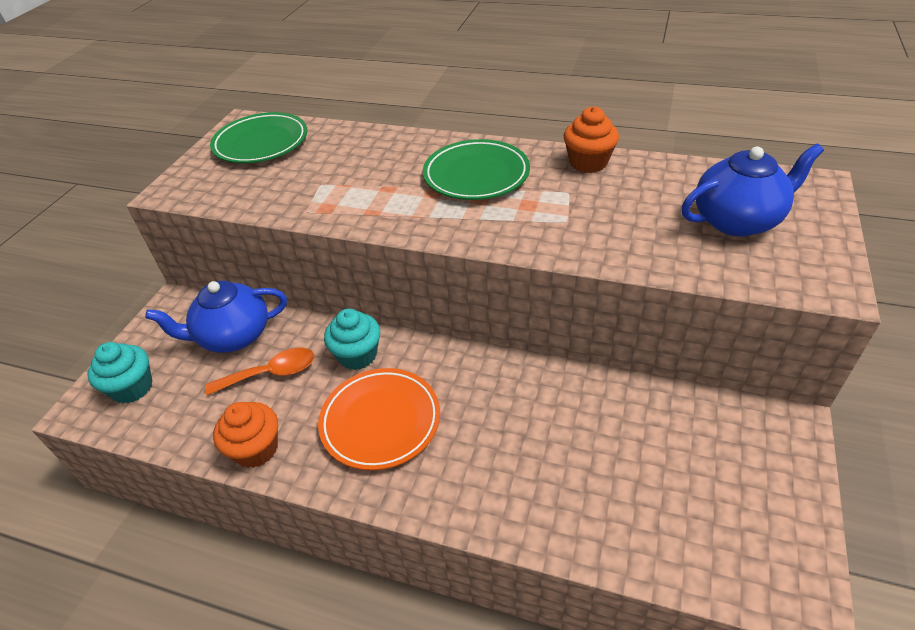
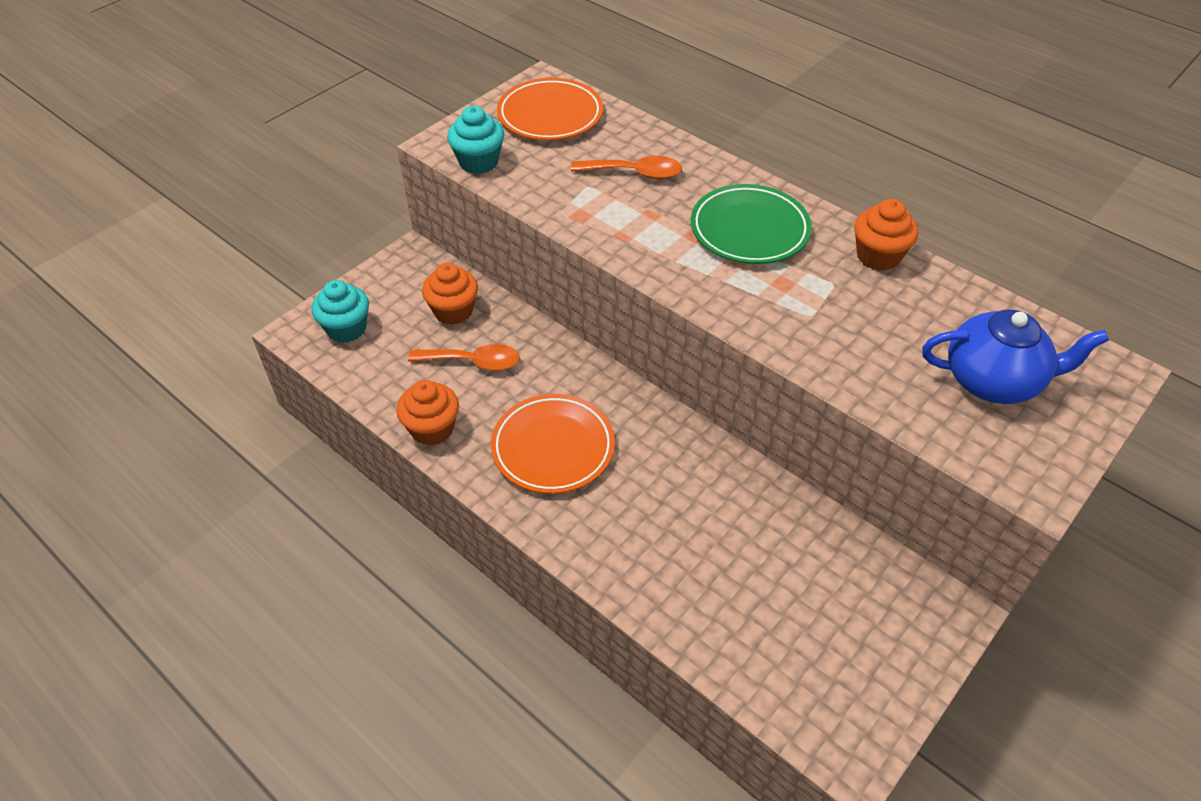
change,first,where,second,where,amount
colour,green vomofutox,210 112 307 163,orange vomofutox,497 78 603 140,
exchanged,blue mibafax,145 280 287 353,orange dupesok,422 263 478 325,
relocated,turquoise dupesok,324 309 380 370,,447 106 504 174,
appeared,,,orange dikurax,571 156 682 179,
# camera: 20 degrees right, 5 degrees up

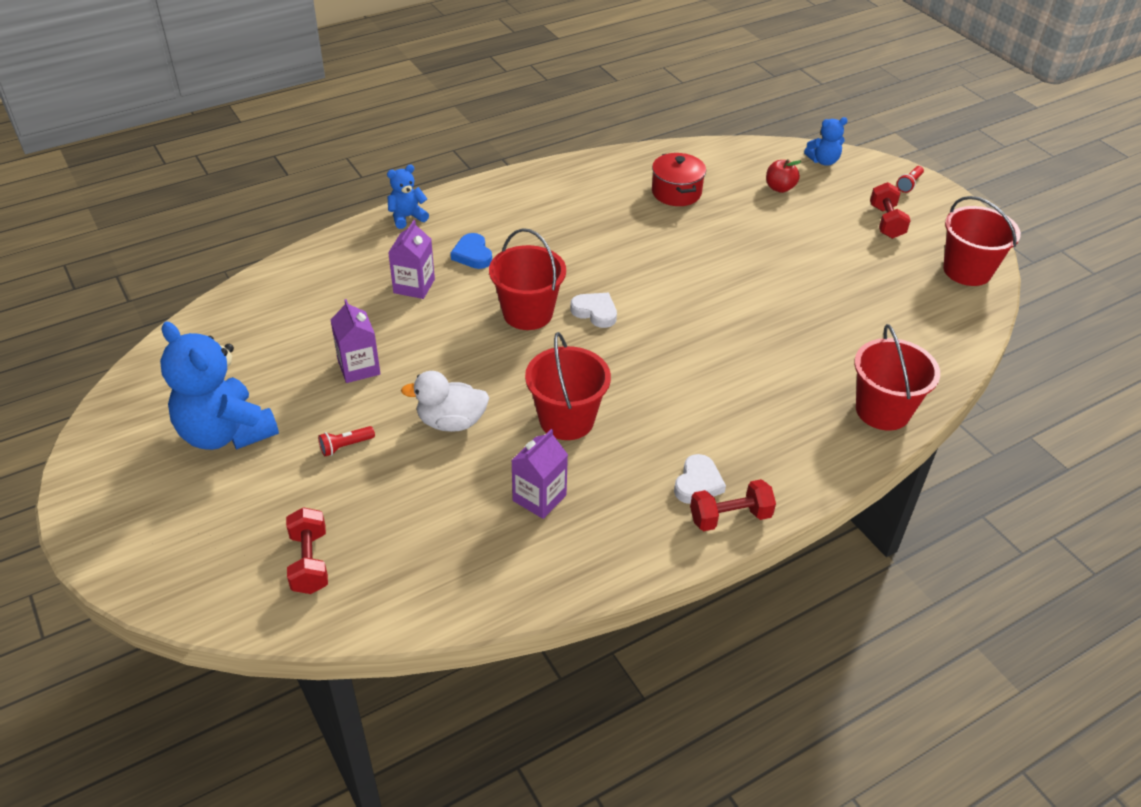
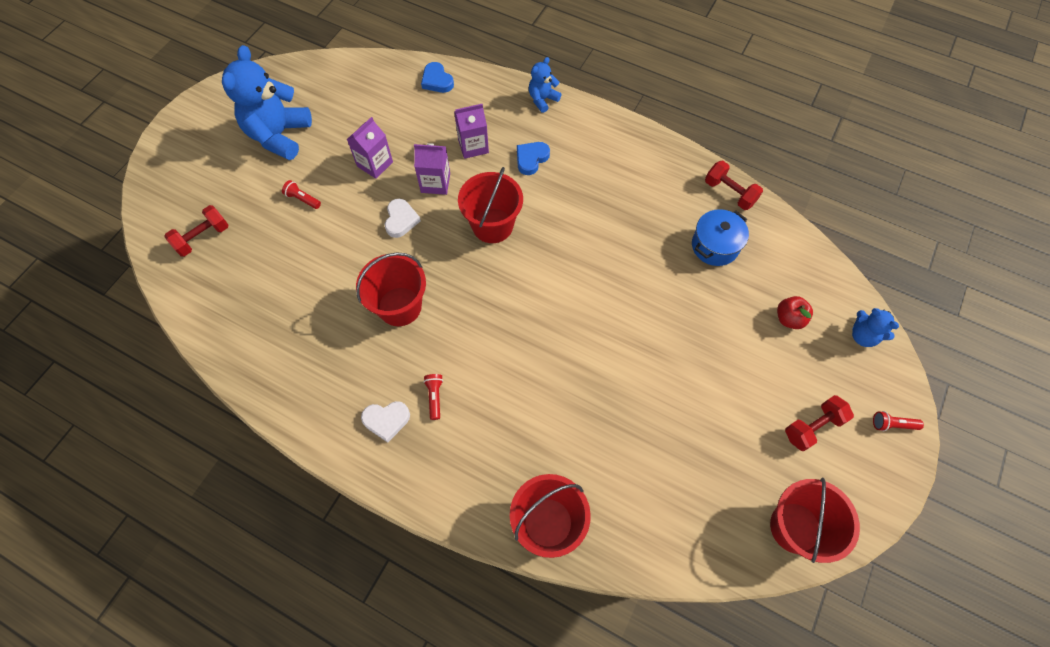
change,first,where,second,where,amount
colour,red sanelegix,652 153 706 206,blue sanelegix,692 209 749 266,
spun,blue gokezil,387 164 429 229,,529 57 562 113,75 degrees counterclockwise
relocated,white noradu,570 293 617 328,,385 199 421 238,
missing,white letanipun,401 371 489 432,,,
relocated,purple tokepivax,511 429 568 519,,414 143 450 195,
relocated,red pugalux,690 479 776 531,,705 161 763 210,
appeared,,,blue noradu,421 62 454 93,
appeared,,,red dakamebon,423 374 443 420,
# camera: 60 degrees right, 20 degrees up

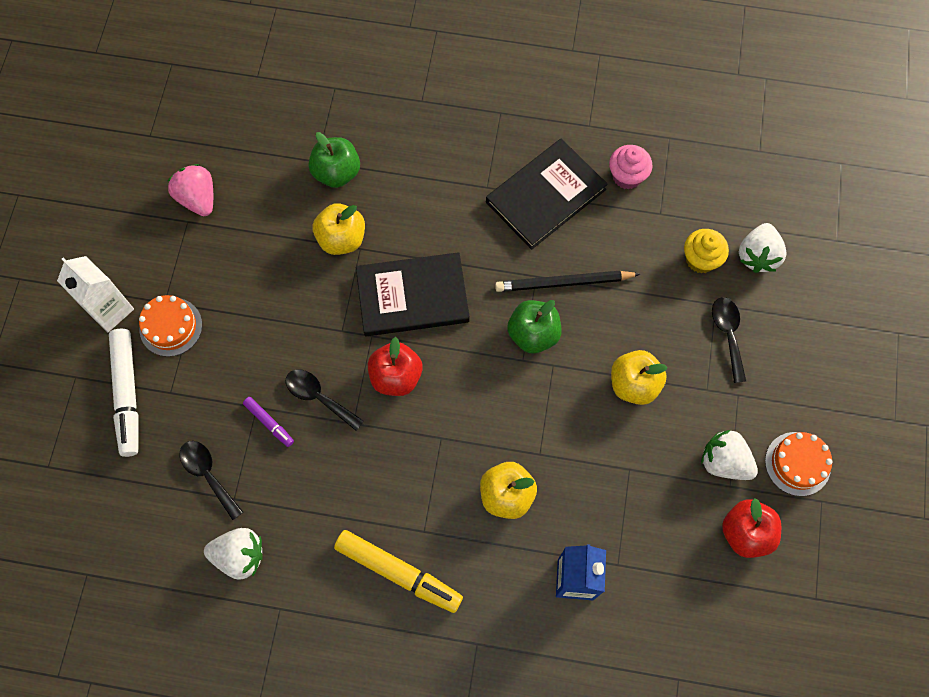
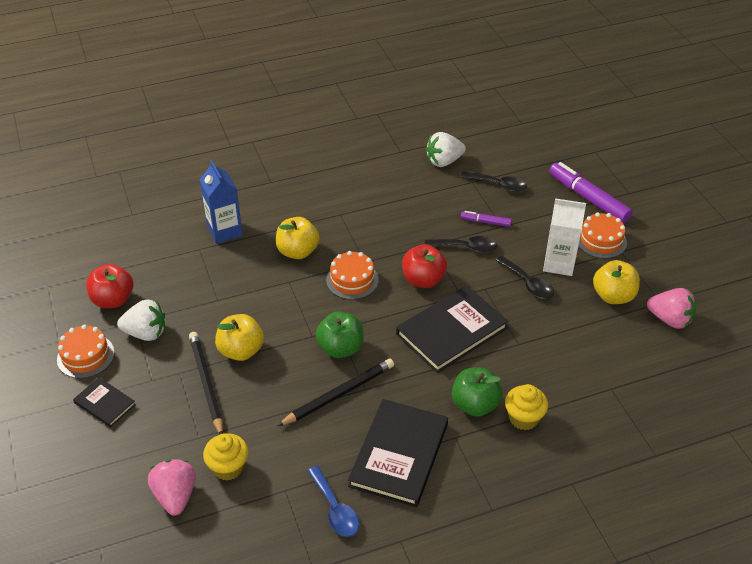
change,first,where,second,where,amount
relocated,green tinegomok,309 132 360 188,,452 368 503 417,
exchanged,pink dupesok,609 145 653 189,blue dikurax,307 466 359 537,
relocated,yellow tinegomok,313 203 365 255,,593 260 640 304,
colour,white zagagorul,739 223 787 273,pink zagagorul,148 459 196 516,
relocated,white tokepivax,57 256 134 332,,543 198 586 276,
relocated,black dikurax,712 297 746 383,,495 256 554 299,
colour,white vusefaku,109 329 139 457,purple vusefaku,549 162 633 223,
missing,yellow vusefaku,334 530 463 613,,,
appeared,,,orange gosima,326 251 379 300,
appeared,,,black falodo,189 332 223 434,
appeared,,,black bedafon,73 377 136 427,
appeared,,,yellow dupesok,505 384 548 430,
# camera: 150 degrees right, 25 degrees down

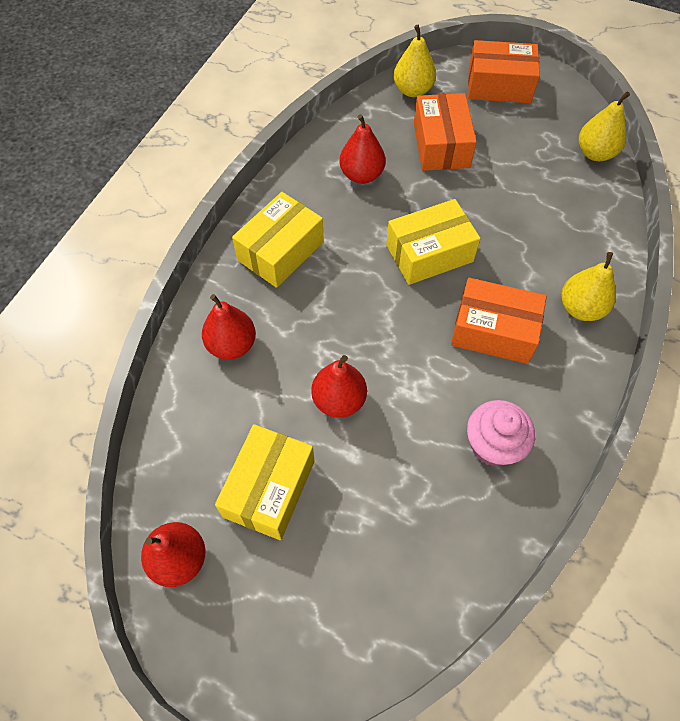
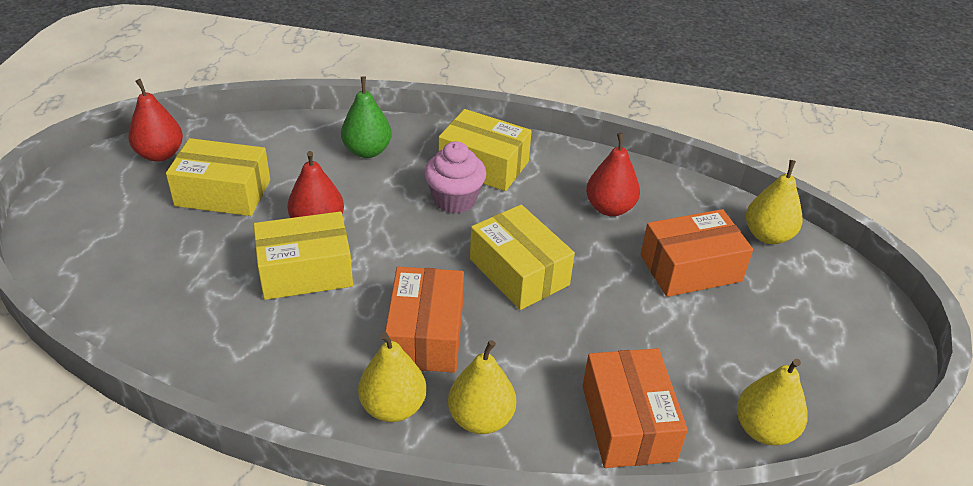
change,first,where,second,where,amount
relocated,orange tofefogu,468 40 540 103,,583 348 688 468,
colour,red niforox,202 294 256 360,green niforox,341 77 392 158,
relocated,pink dupesok,467 400 535 466,,424 141 486 214,
appeared,,,yellow tofefogu,253 212 353 300,
appeared,,,yellow niforox,358 332 427 422,
# camera: 75 degrees right, 20 degrees down

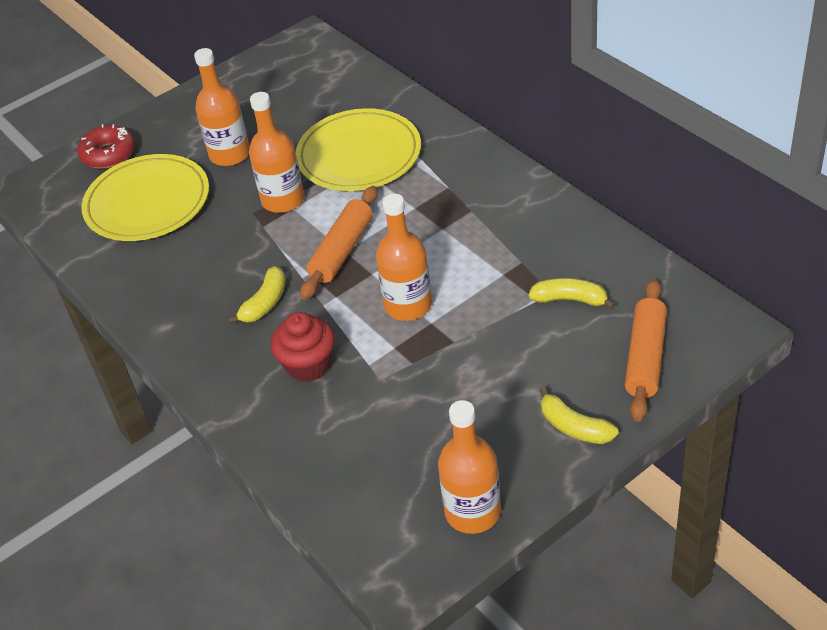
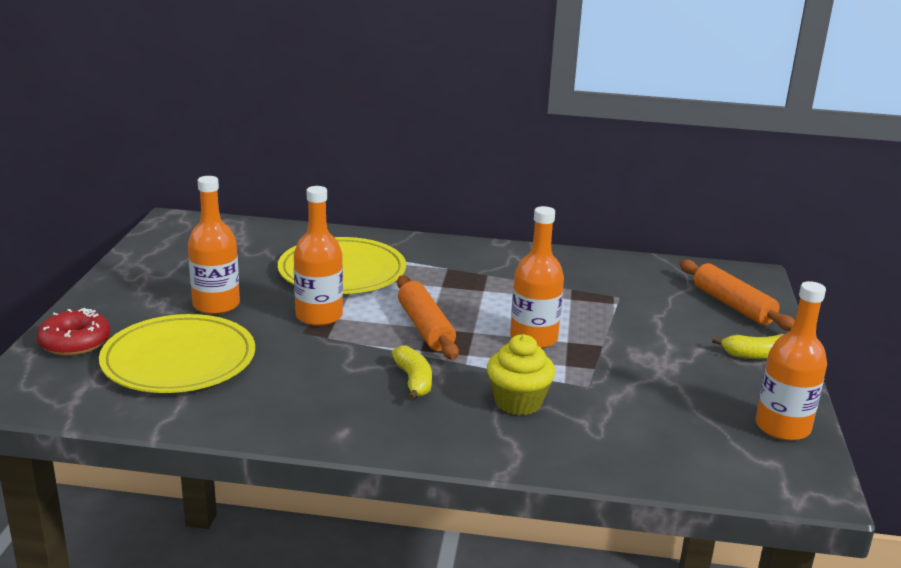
change,first,where,second,where,amount
missing,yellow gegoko,528 278 615 309,,,
colour,red dupesok,271 312 335 382,yellow dupesok,487 334 555 415,
# camera: 50 degrees left, 20 degrees down

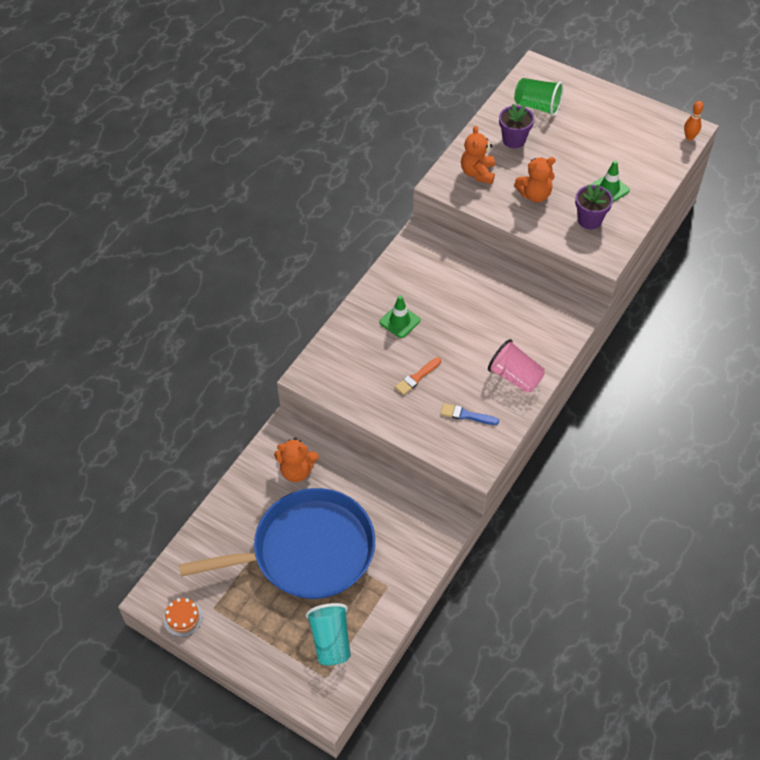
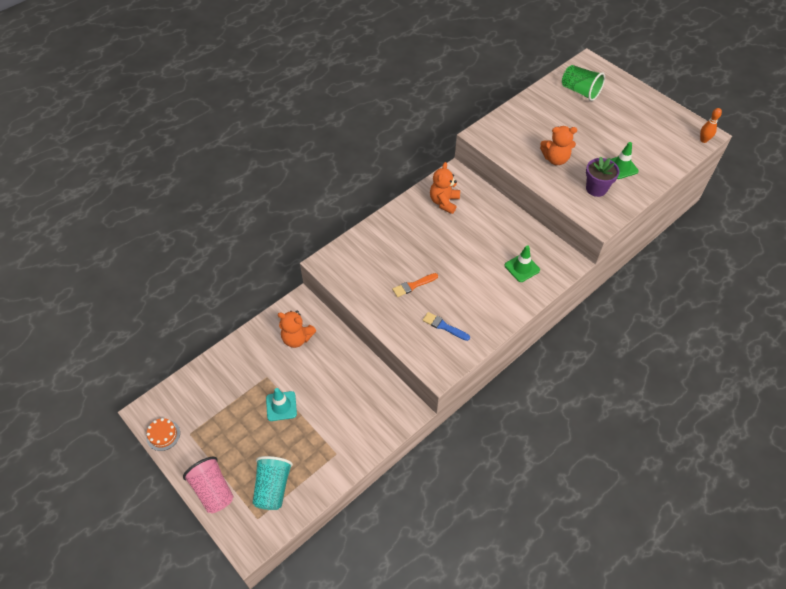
change,first,where,second,where,amount
missing,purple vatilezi,499 104 534 148,,,
relocated,orange gokezil,461 126 495 184,,430 162 460 214,
relocated,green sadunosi,380 295 420 338,,505 245 540 282,
relocated,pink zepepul,488 339 545 393,,183 457 234 513,
exchanged,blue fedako,179 488 375 599,turquoise sadunosi,266 388 297 421,
# camera: 15 degrees right, 0 degrees up

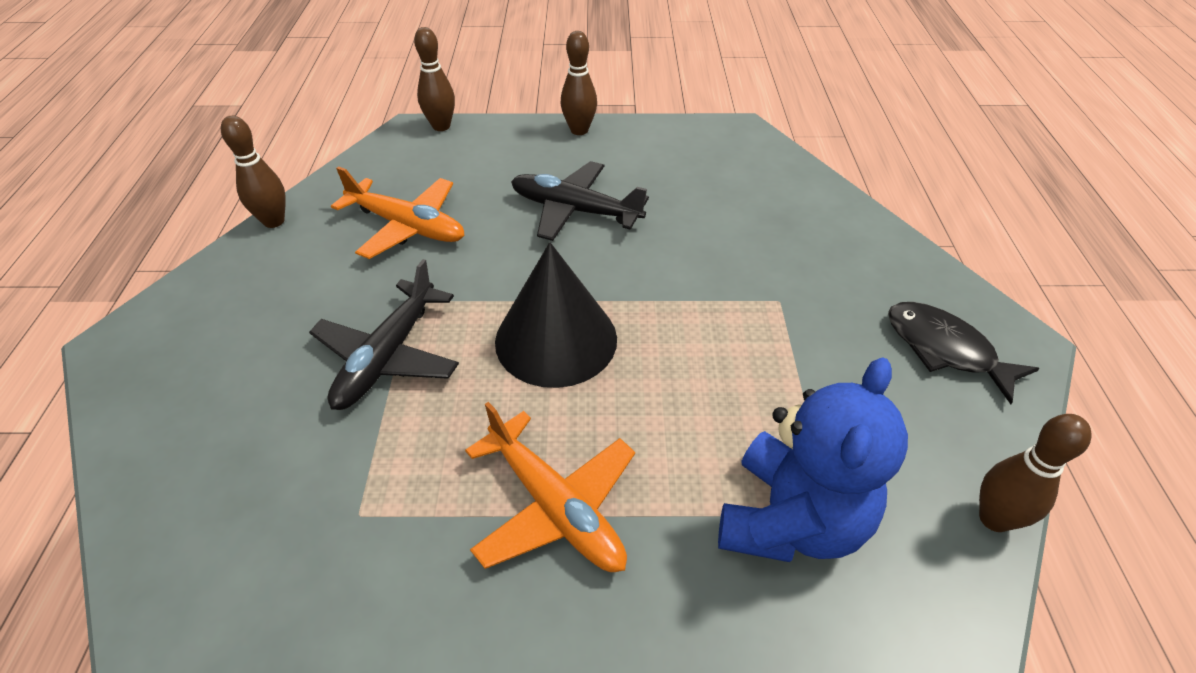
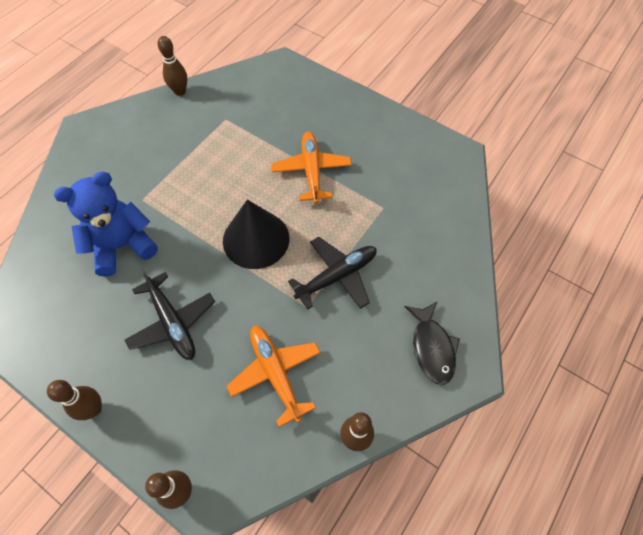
change,first,where,second,where,amount
relocated,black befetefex,888 302 1040 404,,405 301 460 385,
relocated,blue gokezil,718 357 908 562,,54 172 158 277,
# camera: 145 degrees left, 15 degrees up

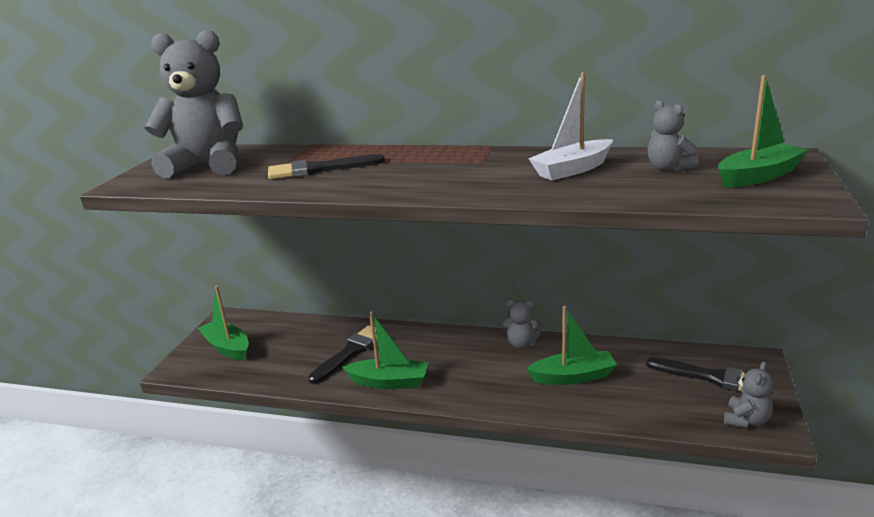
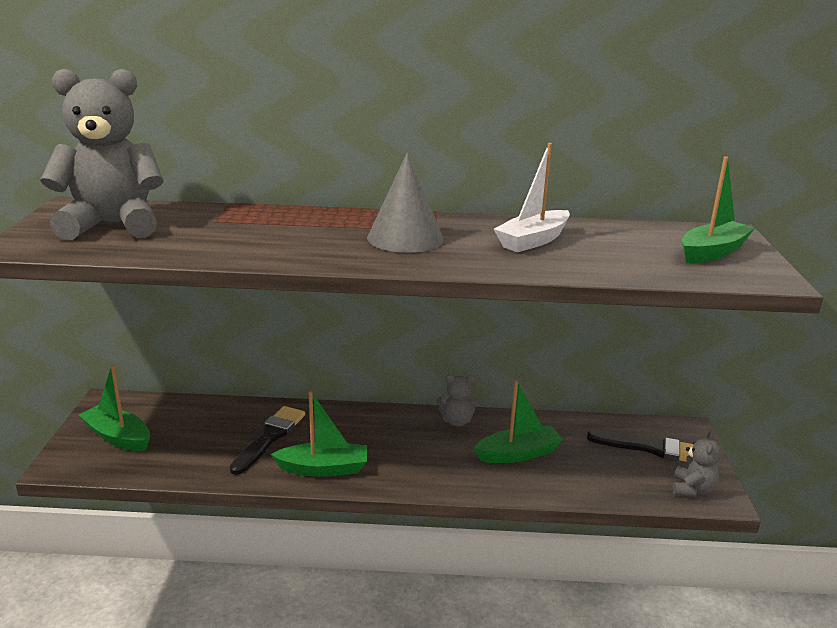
change,first,where,second,where,amount
missing,grey gokezil,648 100 699 171,,,
missing,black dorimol,268 154 385 179,,,
appeared,,,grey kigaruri,367 152 444 253,
# camera: 15 degrees left, 0 degrees up

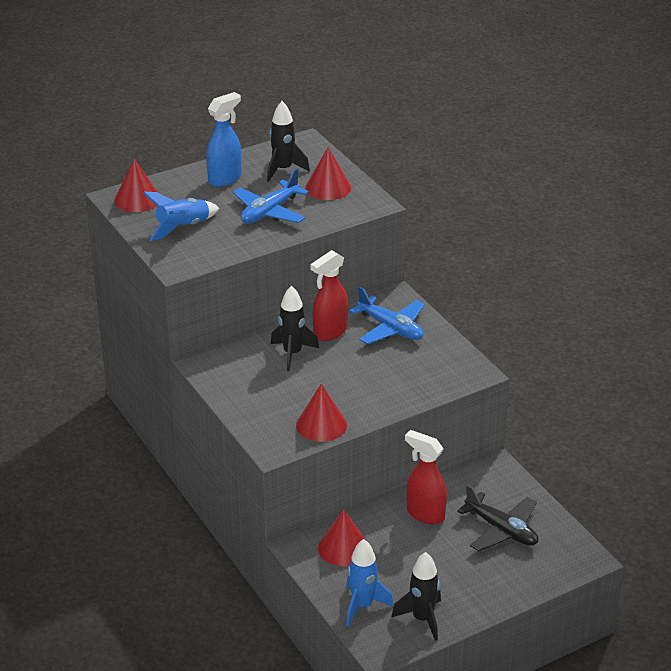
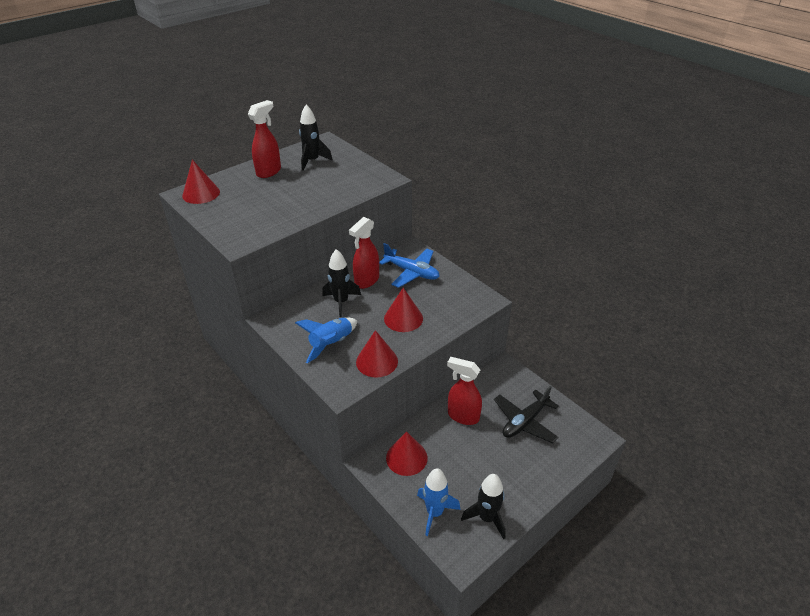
change,first,where,second,where,amount
colour,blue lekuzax,206 92 241 187,red lekuzax,248 100 281 178,
relocated,red kigaruri,305 147 351 200,,384 288 423 332,
missing,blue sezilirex,233 169 309 224,,,
relocated,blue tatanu,143 192 219 241,,295 318 357 363,
spun,black sezilirex,457 484 538 552,,494 386 559 443,105 degrees clockwise
# camera: 10 degrees left, 5 degrees up

